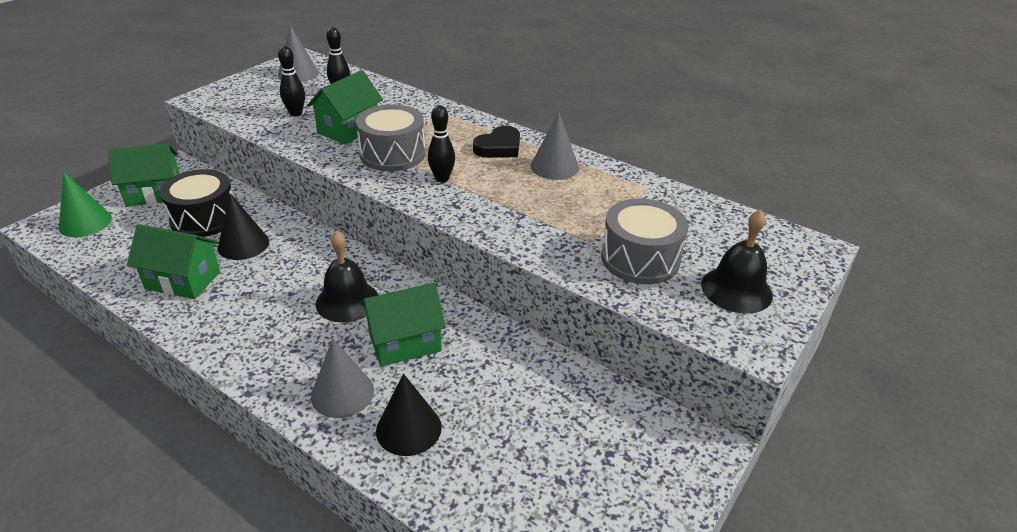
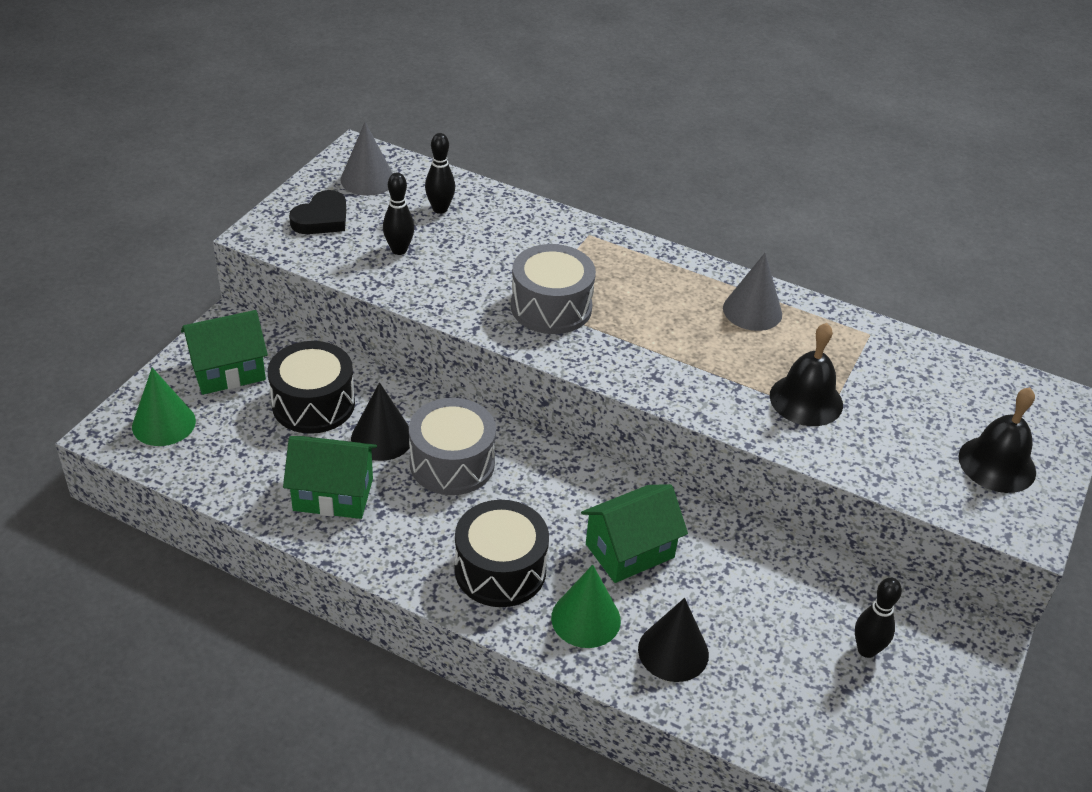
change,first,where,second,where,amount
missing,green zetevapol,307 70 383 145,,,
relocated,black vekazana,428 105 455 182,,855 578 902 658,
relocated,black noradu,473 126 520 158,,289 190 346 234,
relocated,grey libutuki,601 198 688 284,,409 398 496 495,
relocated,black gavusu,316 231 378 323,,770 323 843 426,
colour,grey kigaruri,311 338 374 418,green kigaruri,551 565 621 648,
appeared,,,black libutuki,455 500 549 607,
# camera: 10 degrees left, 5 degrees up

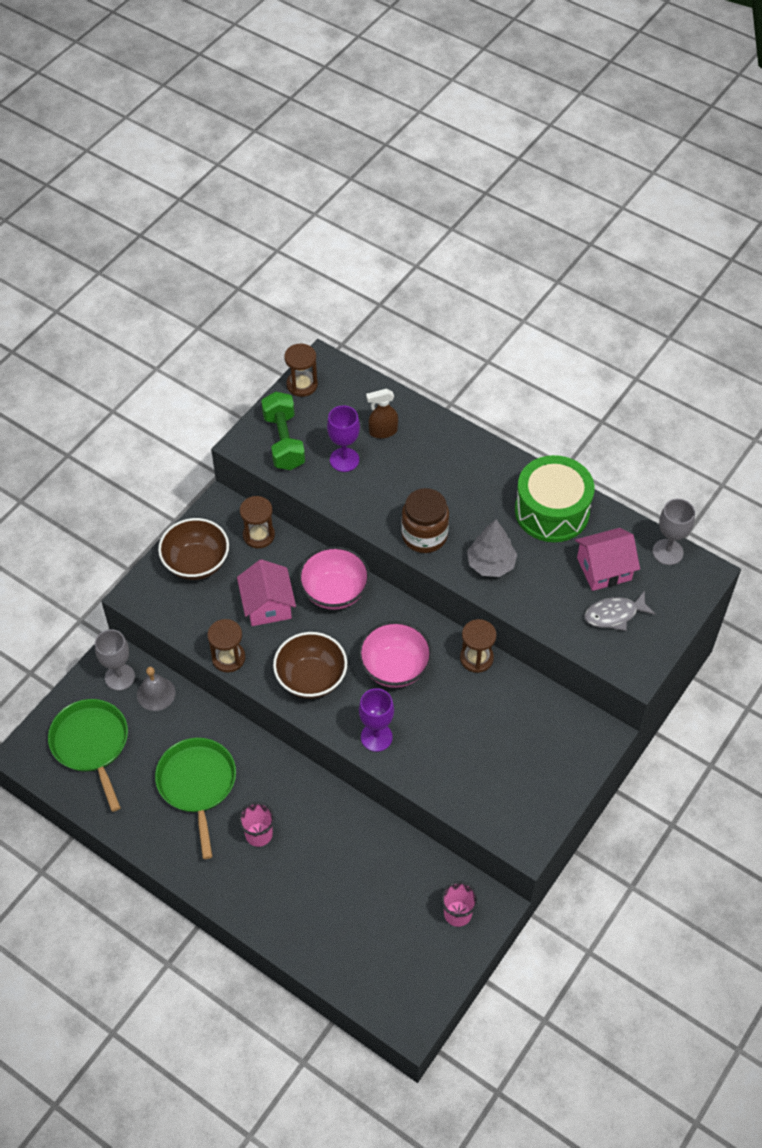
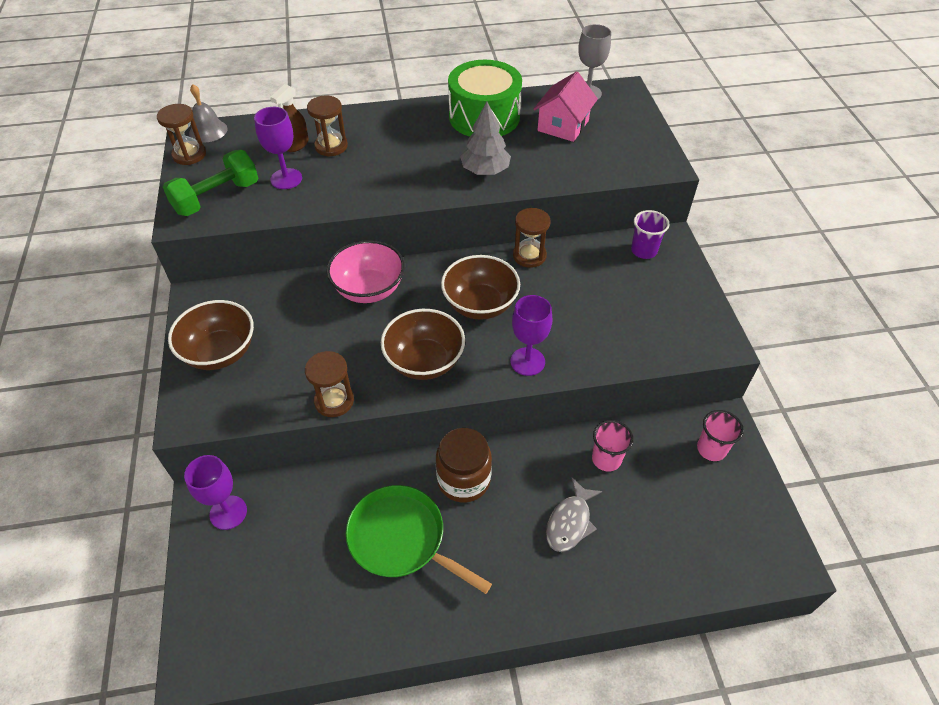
change,first,where,second,where,amount
spun,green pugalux,261 392 305 470,,163 150 258 216,75 degrees counterclockwise
relocated,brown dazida,401 488 449 553,,436 428 492 503,
relocated,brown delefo,240 496 275 548,,307 96 348 157,
missing,pink zetevapol,237 559 296 626,,,
relocated,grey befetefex,584 591 656 631,,546 478 602 552,
colour,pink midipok,358 621 432 688,brown midipok,441 255 520 320,
colour,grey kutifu,95 630 135 691,purple kutifu,184 455 247 530,
relocated,grey gavusu,137 667 175 711,,189 84 227 142,
missing,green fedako,48 699 128 812,,,
relocated,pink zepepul,238 802 275 847,,592 420 634 472,
appeared,,,purple zepepul,631 210 670 259,
# camera: 45 degrees left, 5 degrees down

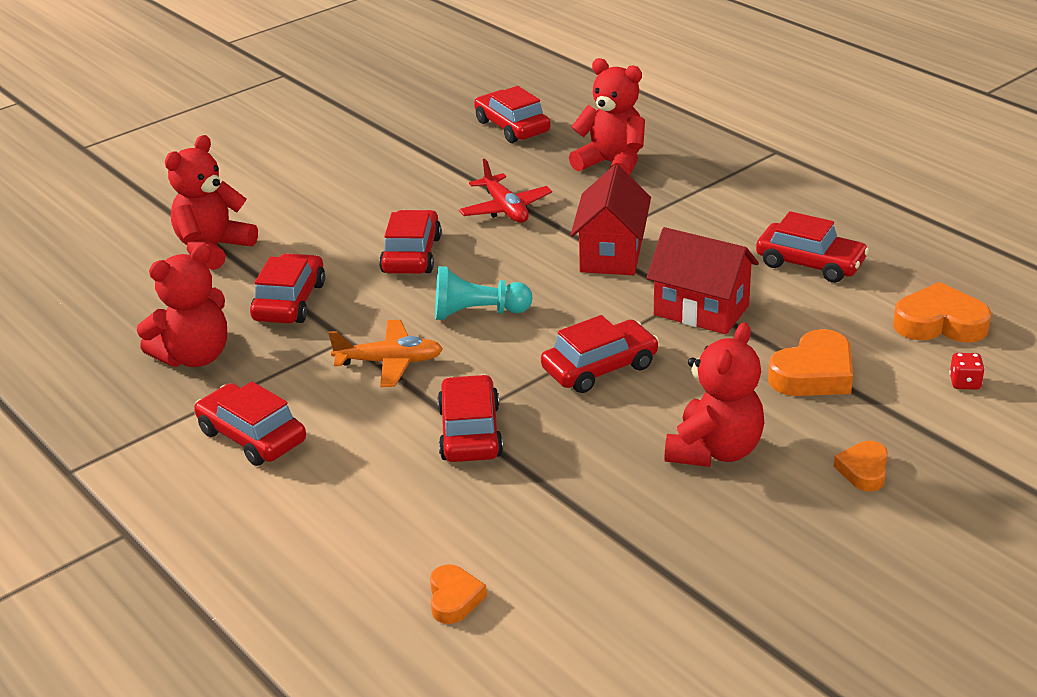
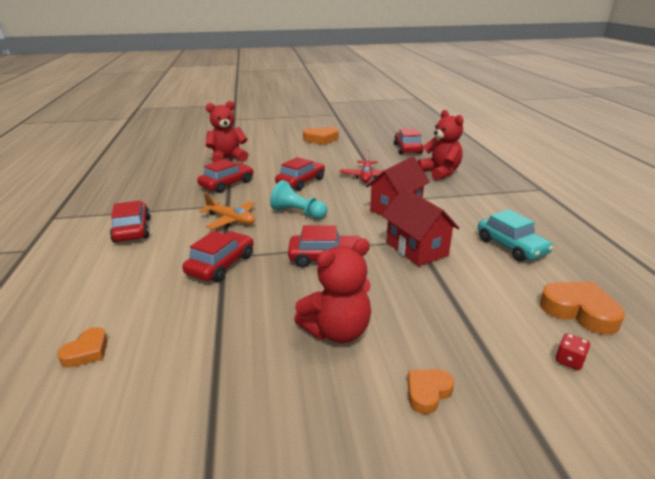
change,first,where,second,where,amount
colour,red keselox,756 211 869 283,turquoise keselox,478 209 554 262,
missing,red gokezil,137 244 227 367,,,
relocated,orange noradu,768 329 853 396,,303 127 339 145,
# camera: 30 degrees right, 5 degrees down

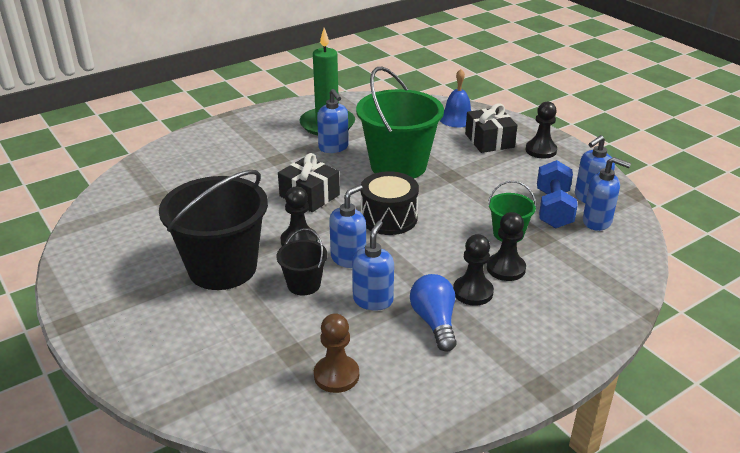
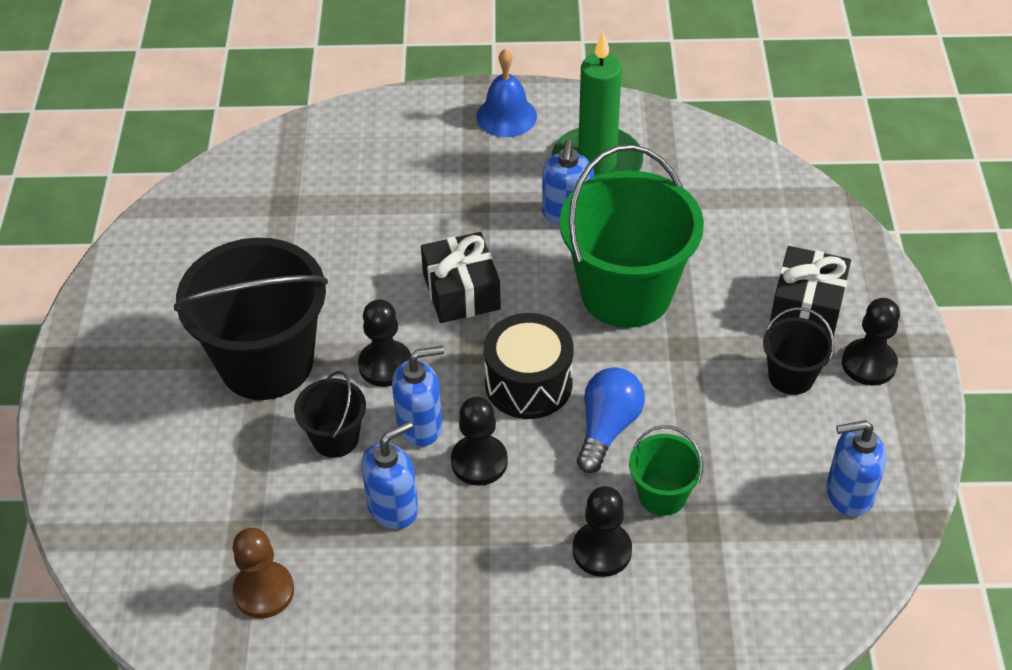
change,first,where,second,where,amount
relocated,blue gavusu,440 69 471 127,,476 49 537 137,
missing,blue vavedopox,583 157 631 231,,,
missing,blue pugalux,537 160 578 228,,,
relocated,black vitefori,453 234 494 306,,451 397 508 486,
relocated,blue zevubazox,410 274 457 352,,577 367 645 473,
appeared,,,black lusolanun,763 307 834 395,
# camera: 35 degrees right, 15 degrees up

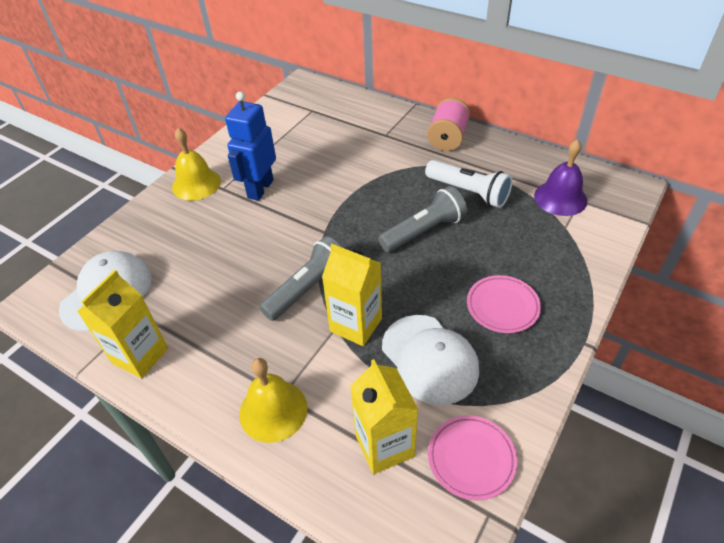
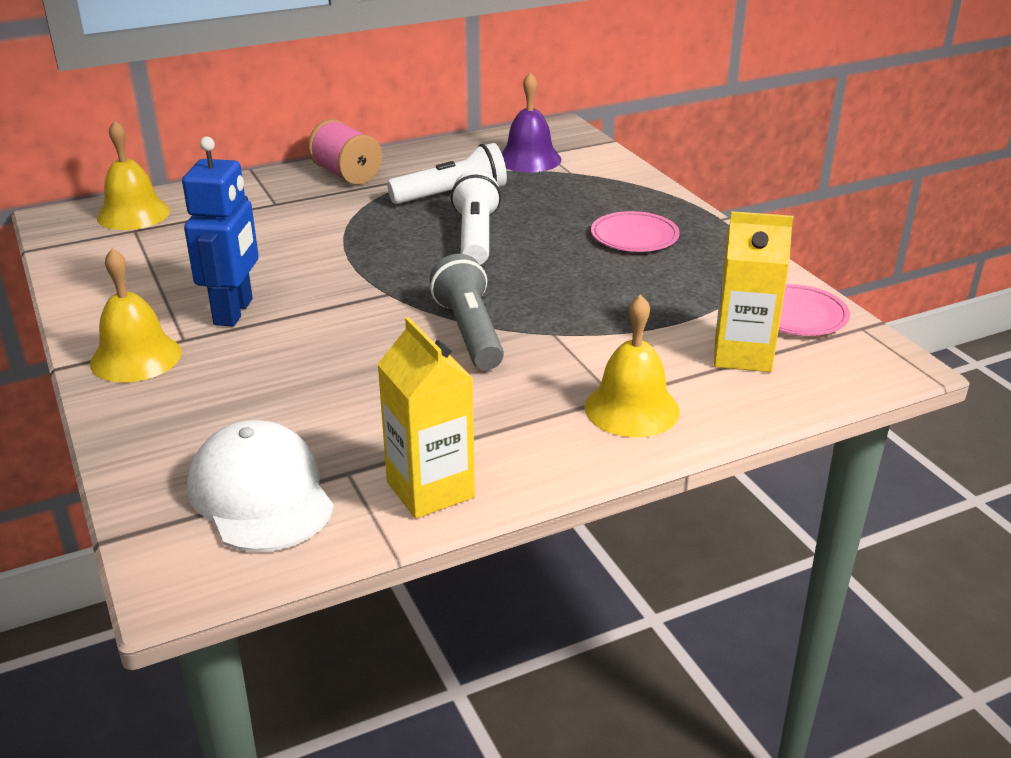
change,first,where,second,where,amount
spun,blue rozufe,225 92 276 201,,182 137 259 327,135 degrees counterclockwise
colour,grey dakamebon,378 186 467 252,white dakamebon,451 170 501 265,
missing,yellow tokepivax,322 244 382 346,,,
missing,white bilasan,382 315 479 405,,,
appeared,,,yellow gavusu,97 120 170 230,
# camera: 60 degrees left, 15 degrees down

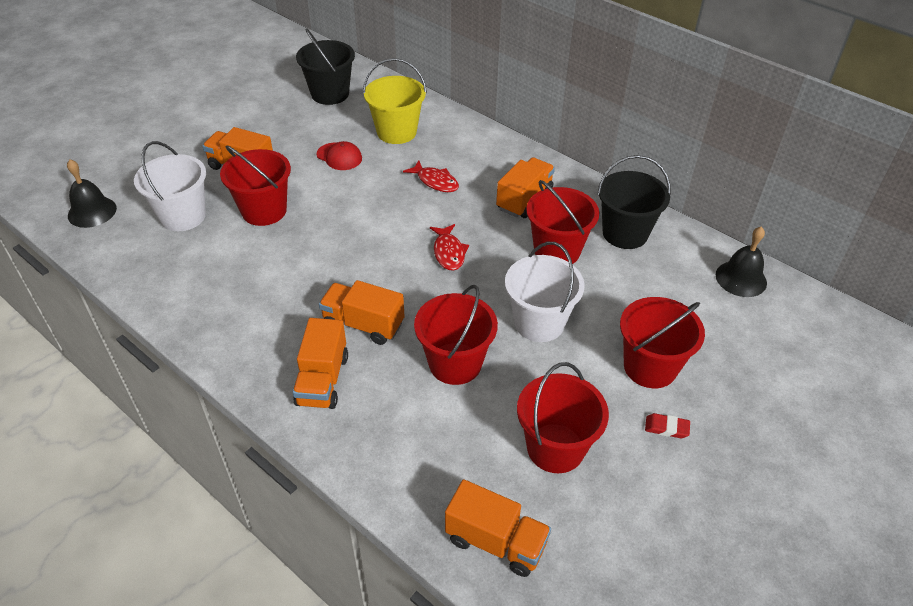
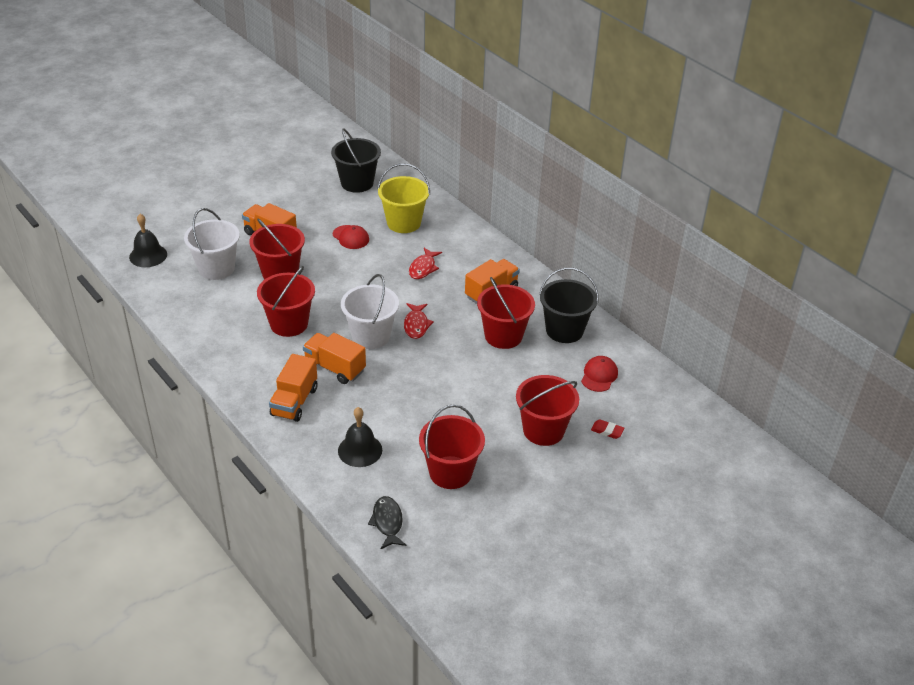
change,first,where,second,where,amount
spun,red befetefex,403 160 459 192,,409 248 442 279,60 degrees clockwise
relocated,black gavusu,716 226 767 297,,338 407 382 467,
relocated,white lusolanun,505 242 585 342,,341 274 399 349,
relocated,red lusolanun,414 285 498 385,,257 266 315 337,
relocated,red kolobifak,645 413 690 438,,591 420 624 439,
exchanged,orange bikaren,445 479 551 577,black befetefex,368 496 406 549,
appeared,,,red bilasan,581 356 618 392,
# camera: 10 degrees right, 5 degrees down

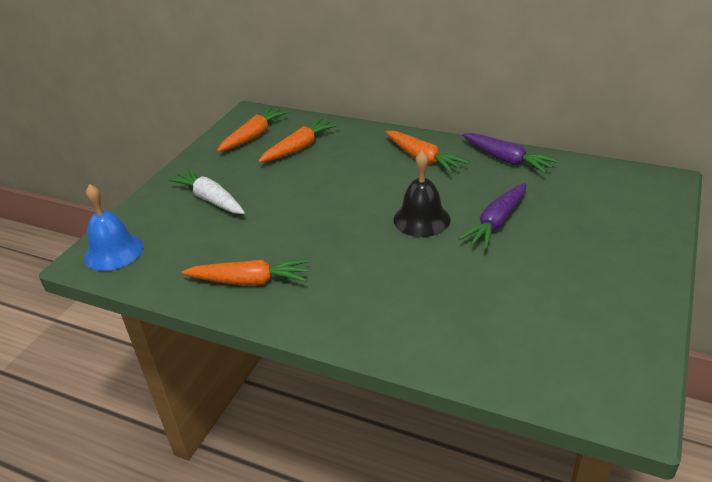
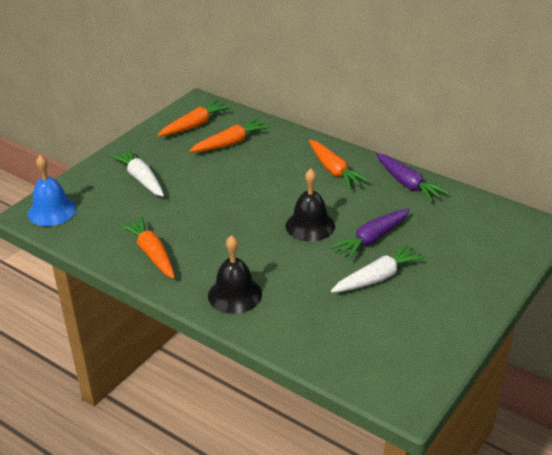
change,first,where,second,where,amount
spun,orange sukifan,182 259 309 285,,119 216 175 279,135 degrees counterclockwise
appeared,,,black gavusu,208 235 262 314,
appeared,,,white sukifan,331 243 426 293,
# camera: 10 degrees right, 0 degrees up

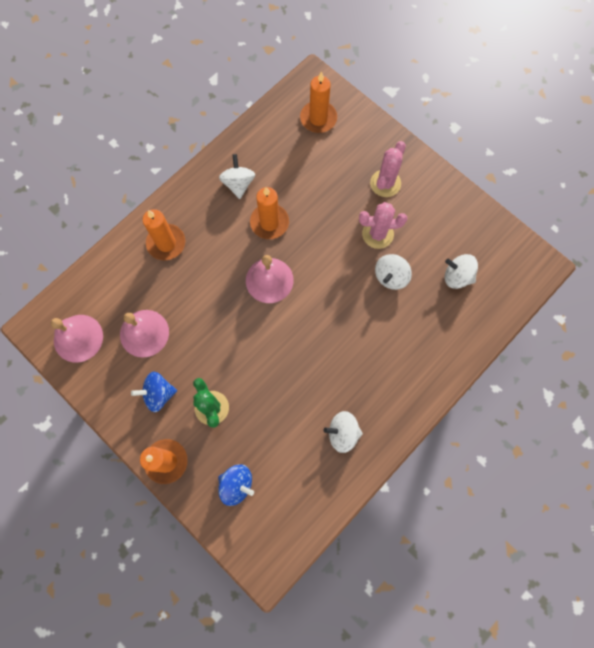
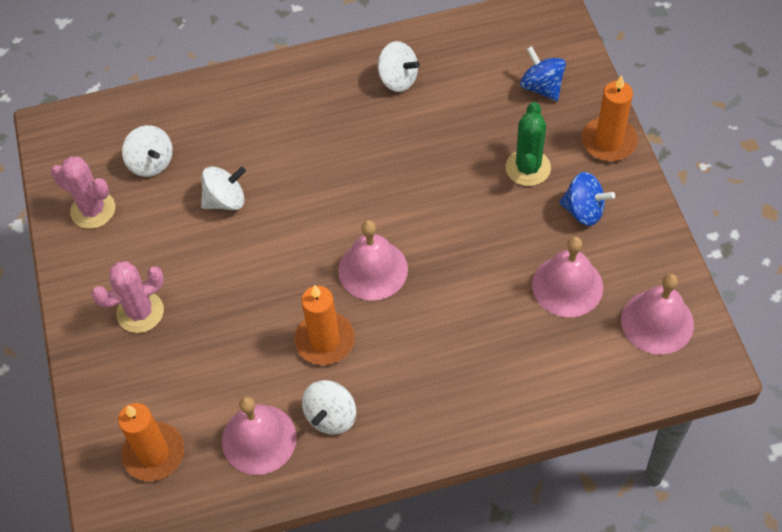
change,first,where,second,where,amount
relocated,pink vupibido,359 202 407 249,,51 156 115 229,
missing,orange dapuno,143 209 185 260,,,
appeared,,,pink gavusu,222 396 296 475,
# camera: 145 degrees left, 15 degrees down

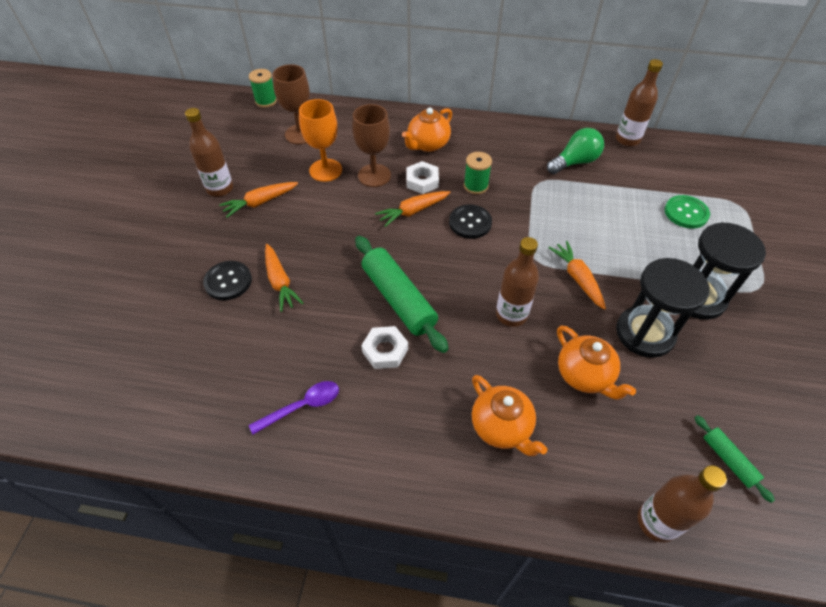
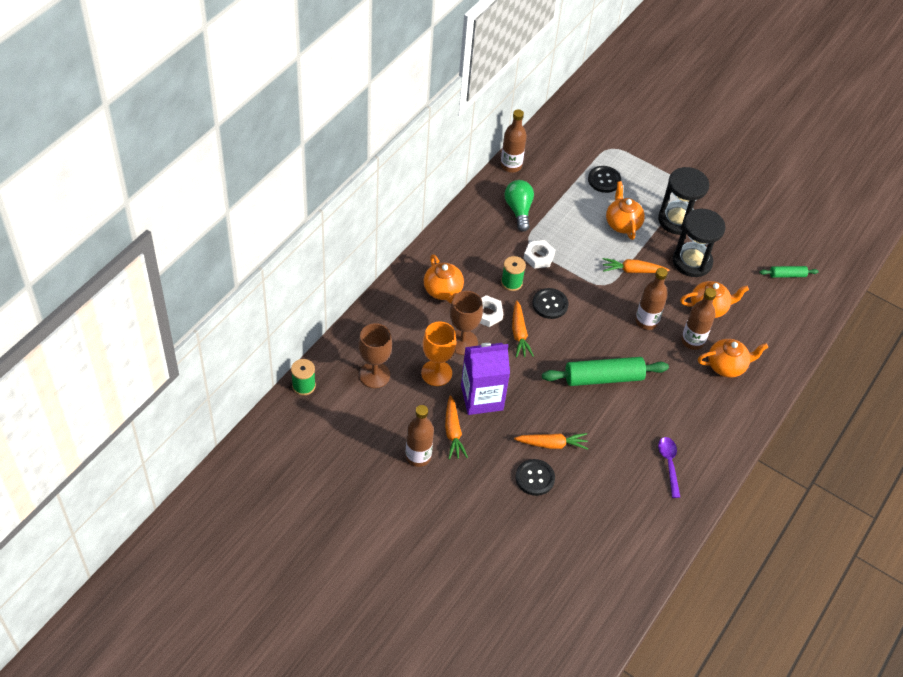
change,first,where,second,where,amount
colour,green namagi,665 195 710 229,black namagi,588 166 621 193,
relocated,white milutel,361 326 408 369,,523 240 555 269,
relocated,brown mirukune,638 465 727 543,,681 288 716 350,
appeared,,,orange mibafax,606 181 645 240,
appeared,,,purple tokepivax,461 343 510 415,
# camera: 70 degrees left, 0 degrees up

